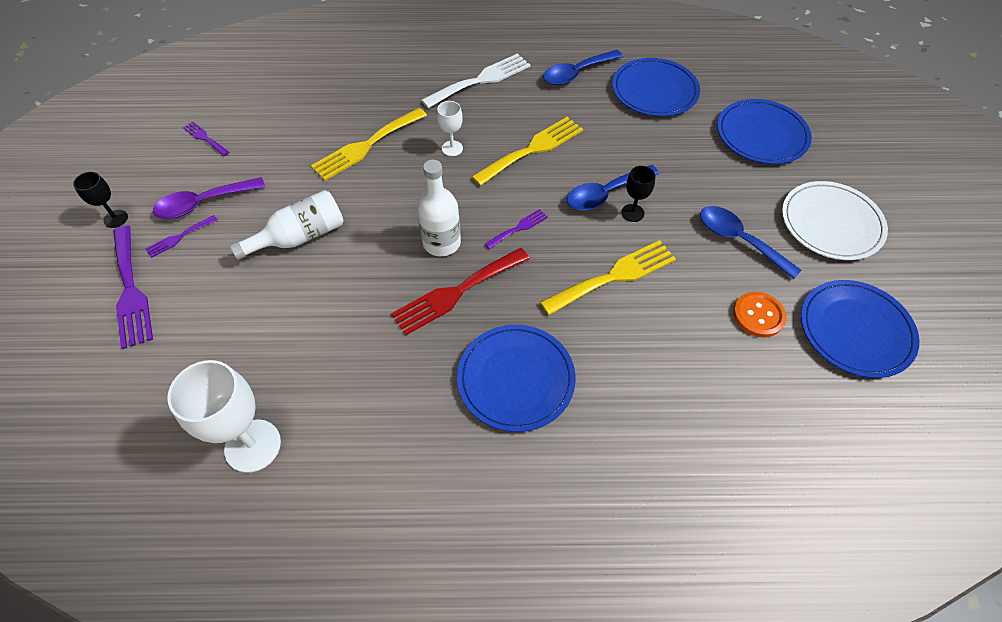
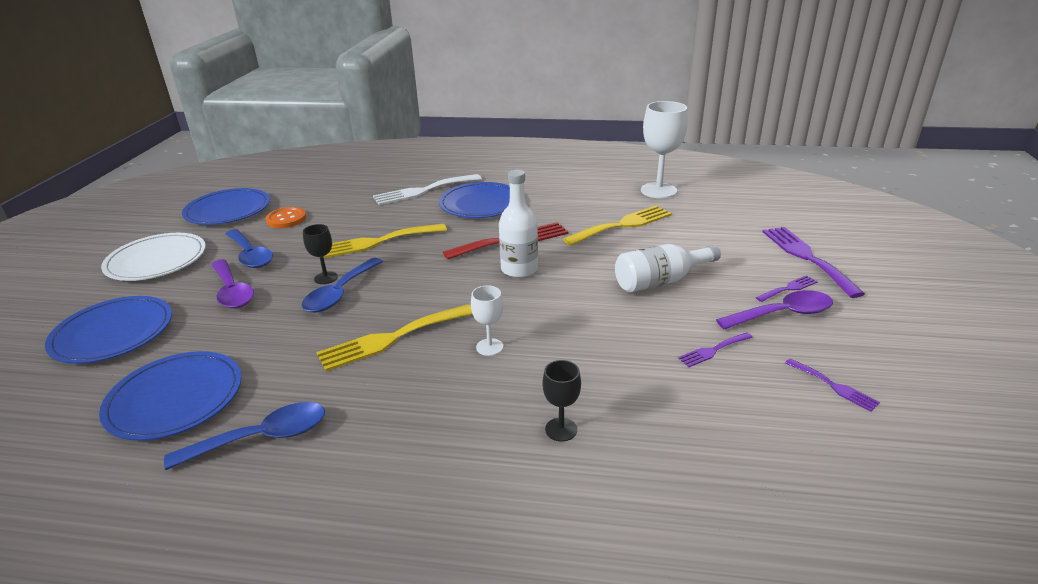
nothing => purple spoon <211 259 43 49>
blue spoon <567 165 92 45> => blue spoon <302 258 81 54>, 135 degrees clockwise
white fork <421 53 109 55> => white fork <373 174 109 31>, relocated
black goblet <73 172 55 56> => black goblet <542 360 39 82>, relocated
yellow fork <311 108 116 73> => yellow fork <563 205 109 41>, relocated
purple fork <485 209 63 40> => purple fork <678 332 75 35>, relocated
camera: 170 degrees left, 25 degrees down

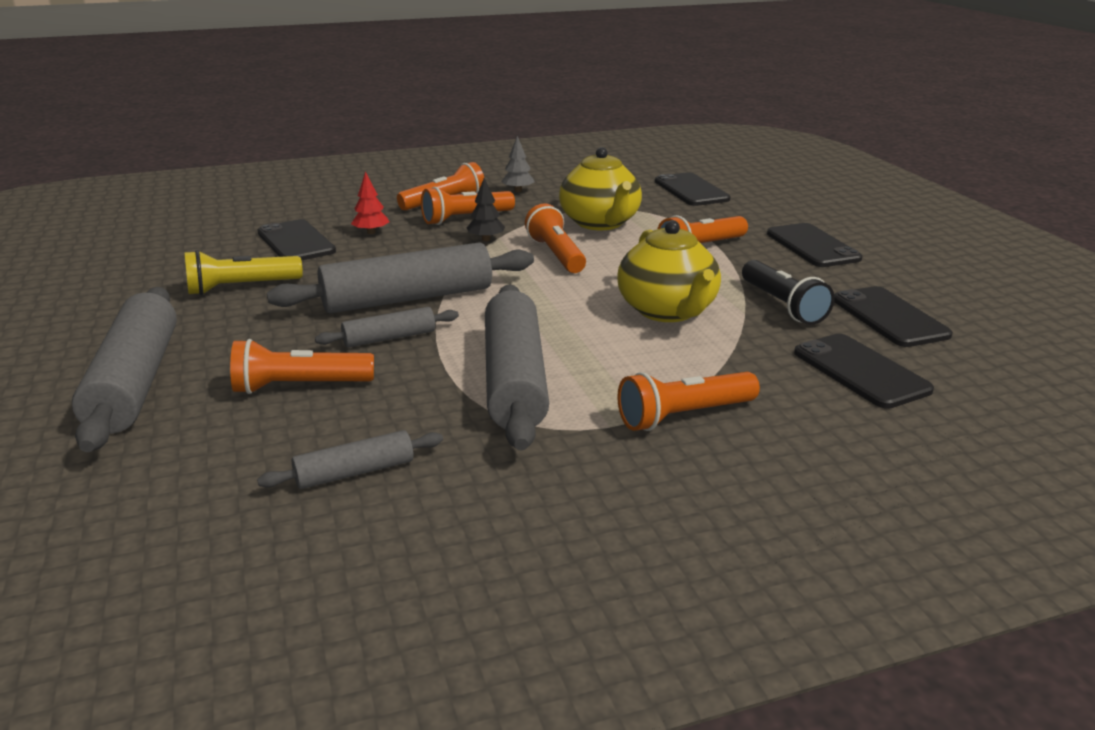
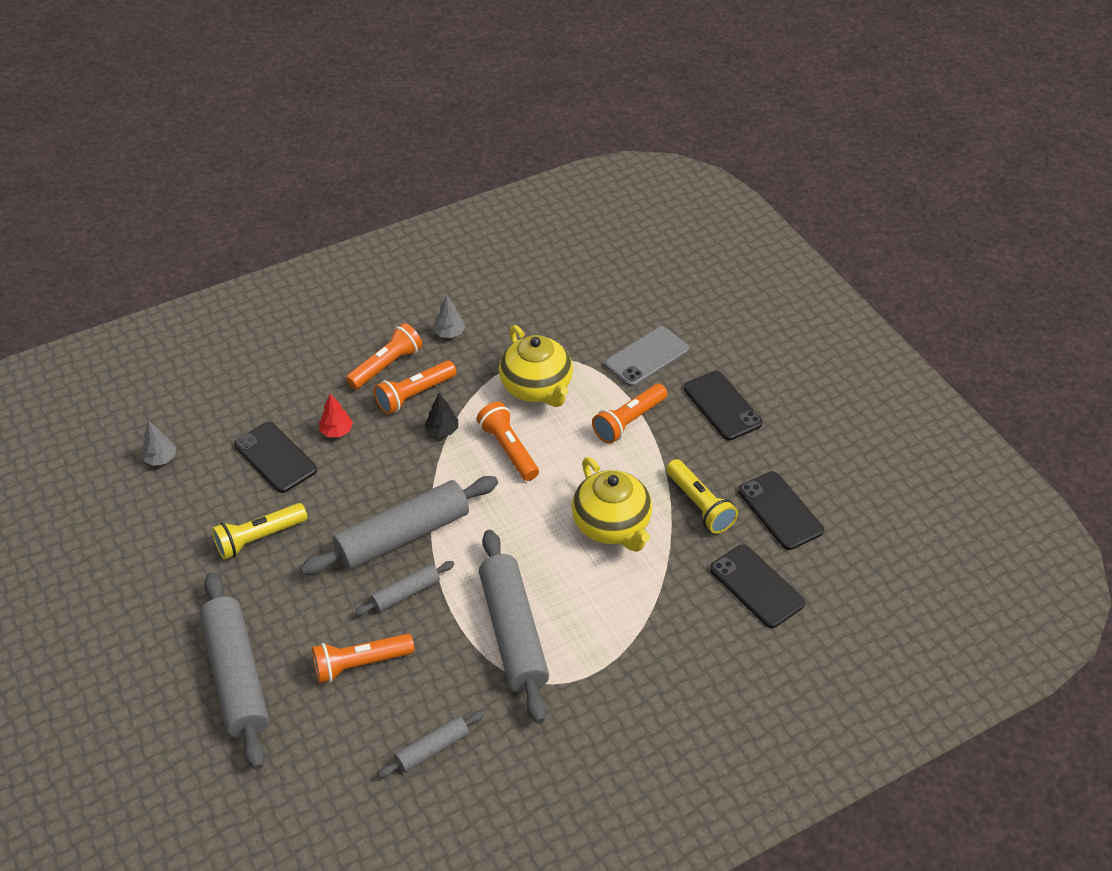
nothing => grey tree <141 422 35 44>
nothing => grey phone <605 326 84 61>
black flashlight <742 260 93 65> => yellow flashlight <666 459 72 75>
orange flashlight <617 372 143 59> => nothing
black phone <655 172 75 34> => nothing
camera: 10 degrees left, 20 degrees up

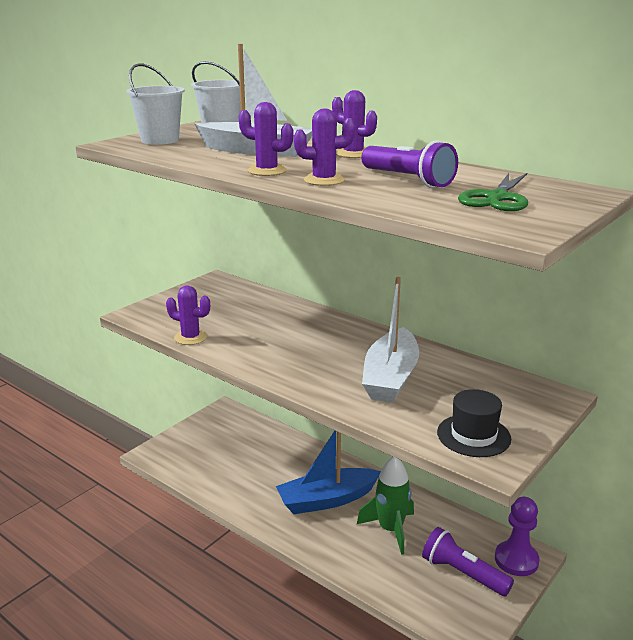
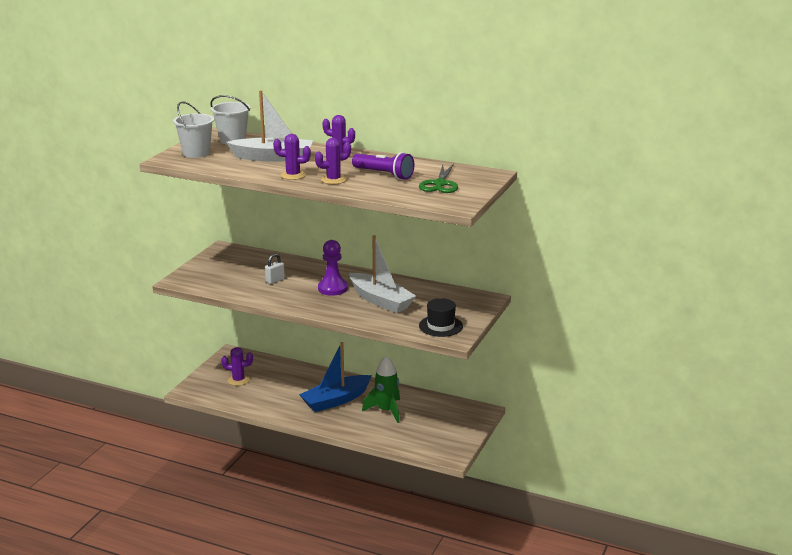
purple cactus <166 285 44 60> => purple cactus <221 347 32 39>, relocated
nothing => white padlock <265 253 20 31>
purple pawn <495 497 45 79> => purple pawn <318 240 30 56>, relocated
white boat <362 277 57 126> => white boat <349 235 67 78>, 45 degrees counterclockwise
purple flashlight <422 527 92 69> => nothing
camera: 15 degrees left, 0 degrees up

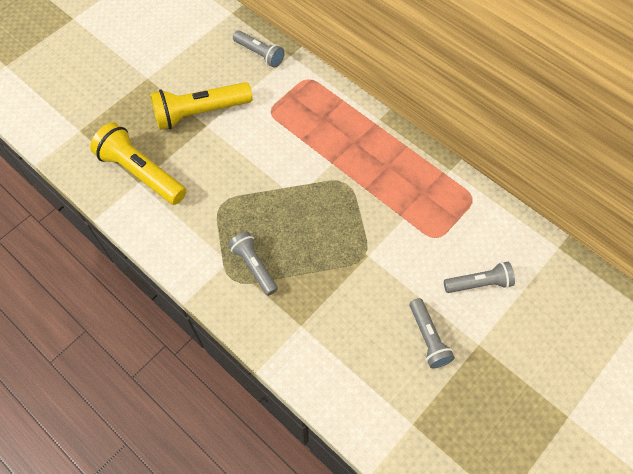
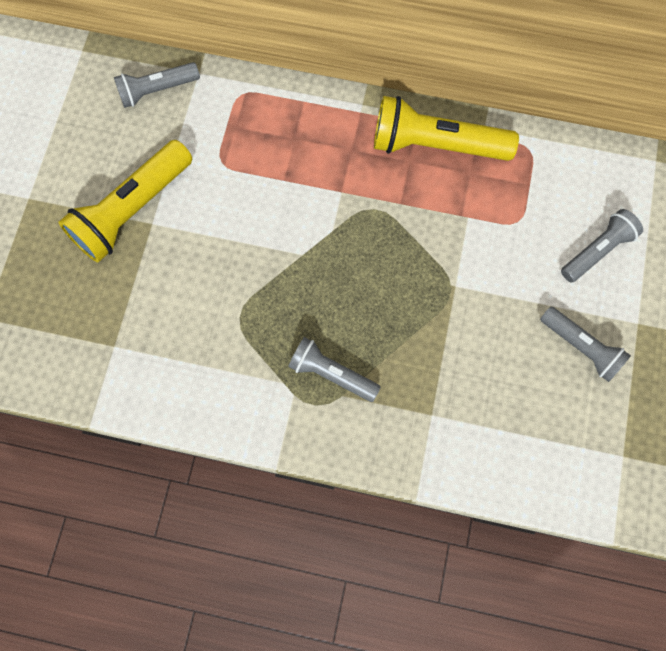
grey flashlight <233 30 51 38> => grey flashlight <114 62 86 46>, 150 degrees clockwise
yellow flashlight <90 122 97 83> => yellow flashlight <374 96 145 65>, relocated
camera: 30 degrees left, 10 degrees up

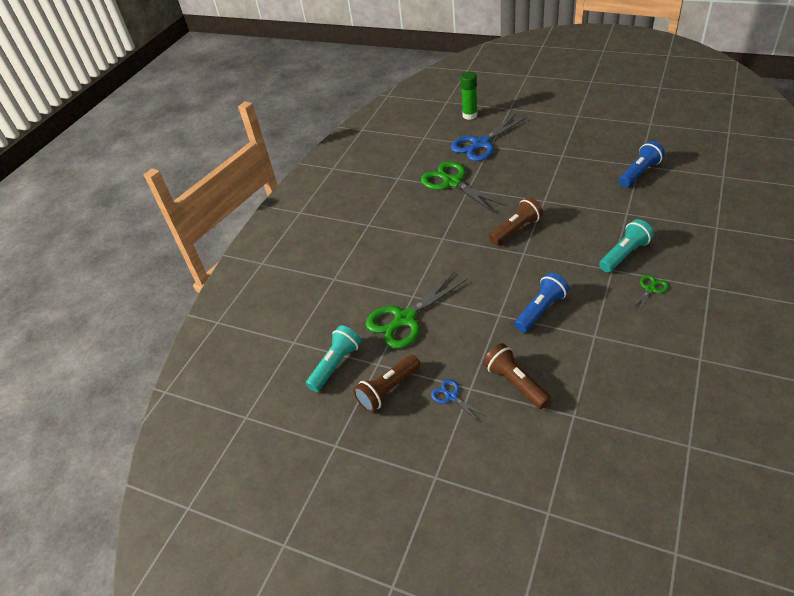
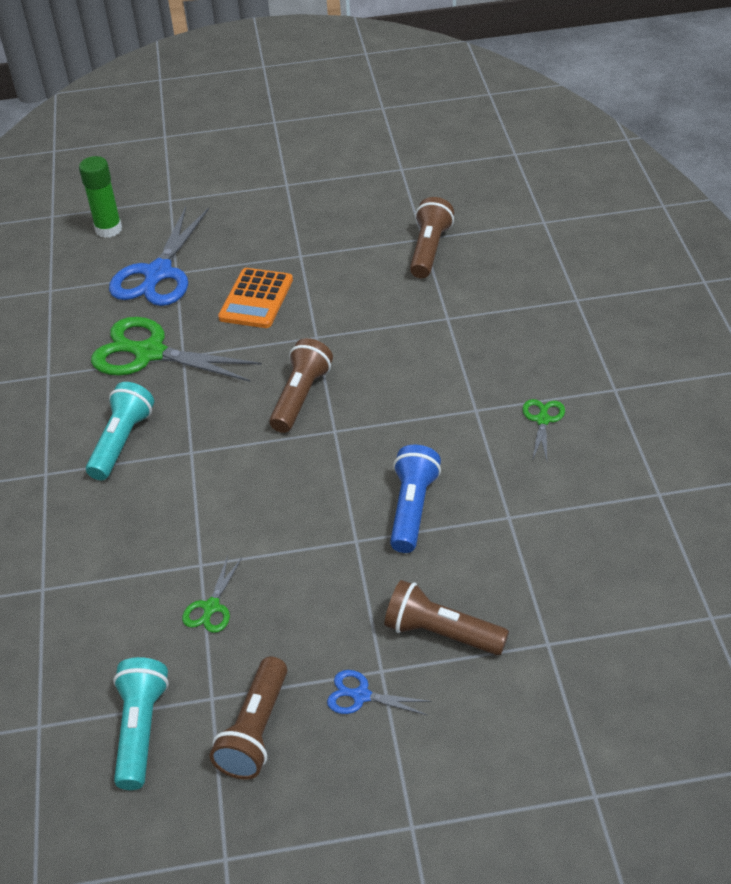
turquoise flashlight <599 219 55 53> => turquoise flashlight <86 382 68 98>, relocated
green scissors <366 271 102 78> => green scissors <182 556 60 77>, x0.47
nothing => orange calculator <218 268 75 60>
blue flashlight <619 141 46 46> => brown flashlight <410 197 44 81>
camera: 35 degrees left, 0 degrees up

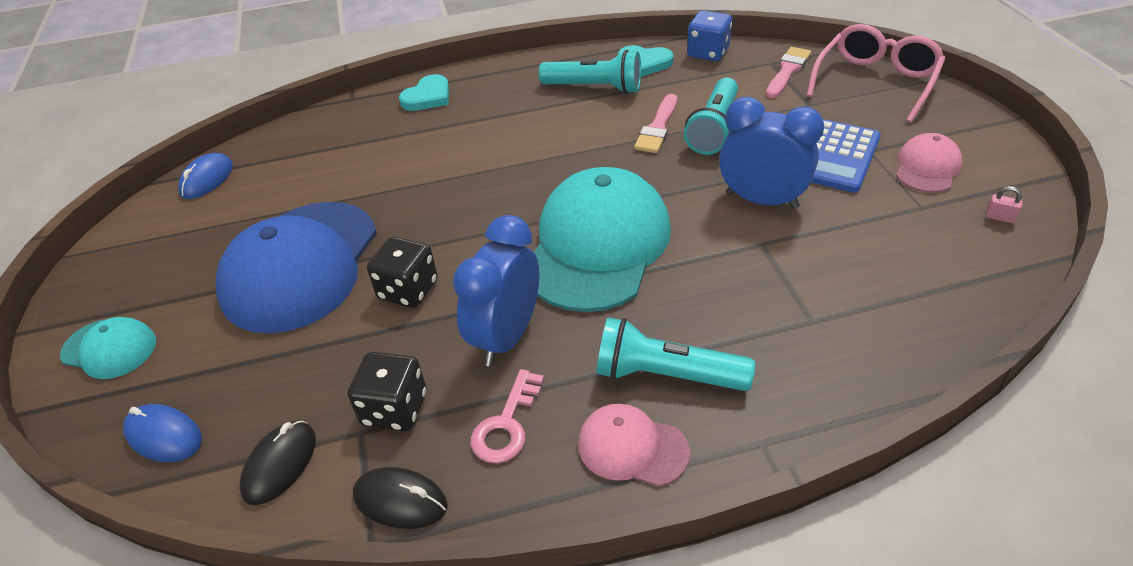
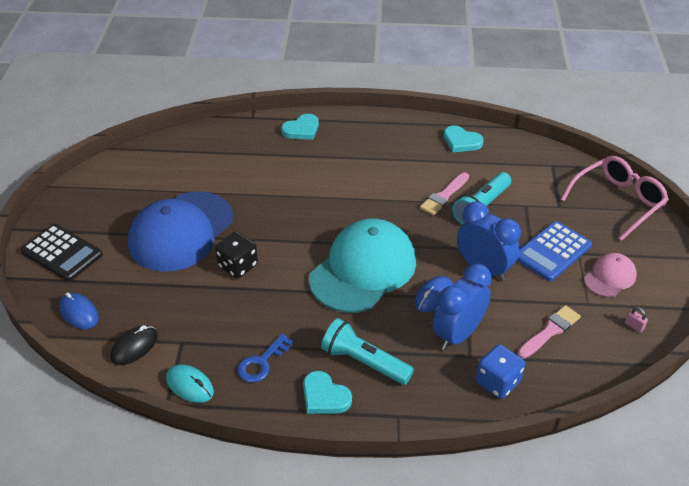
turquoise cap <60 317 96 62> => black calculator <20 224 83 57>
black mouse <353 467 95 62> => turquoise mouse <166 364 48 39>
pink key <470 369 74 94> => blue key <237 334 57 49>
pink cap <578 404 112 83> => turquoise heart <303 371 49 43>
blue mouse <178 153 55 46> => blue mouse <415 276 38 37>, relocated
blue clock <453 215 86 151> => blue clock <433 264 59 86>, relocated
blue dice <687 10 45 51> => blue dice <476 344 49 55>, relocated
pink brush <766 47 45 51> => pink brush <517 305 64 54>, relocated
black dice <348 352 79 80> => nothing
turquoise flashlight <539 50 102 44> => nothing
camera: 15 degrees right, 0 degrees up

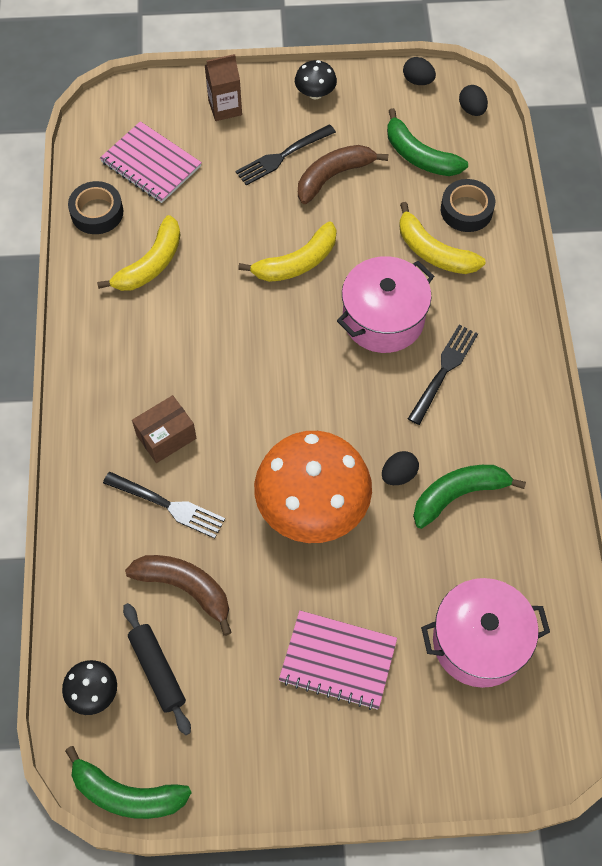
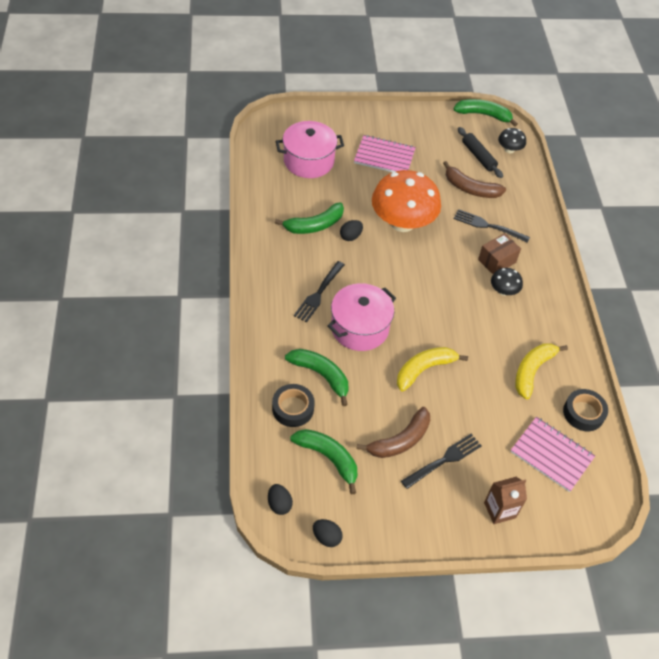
yellow banana <399 202 86 72> => green banana <285 349 64 57>
black mushroom <295 60 42 39> => black mushroom <491 268 32 28>, relocated
camera: 175 degrees right, 10 degrees down

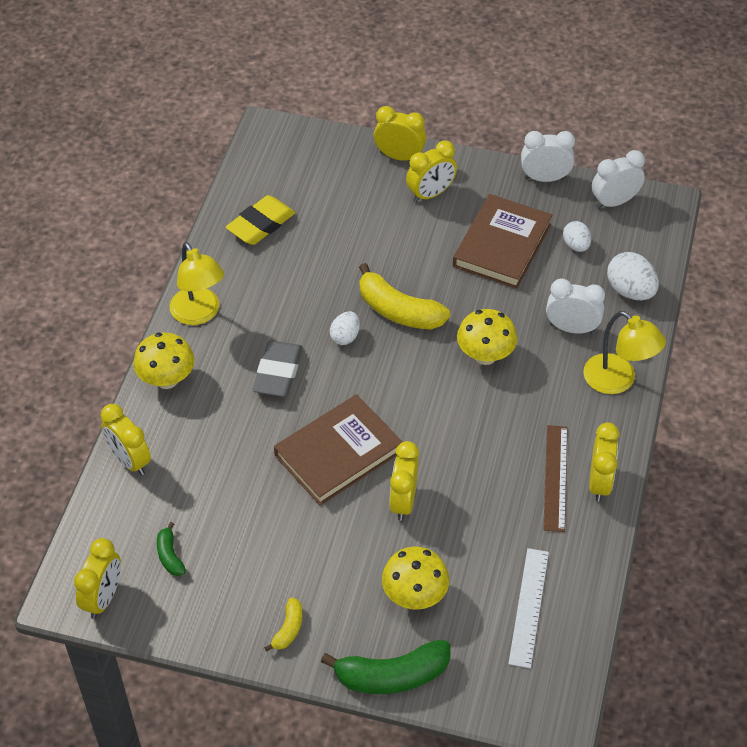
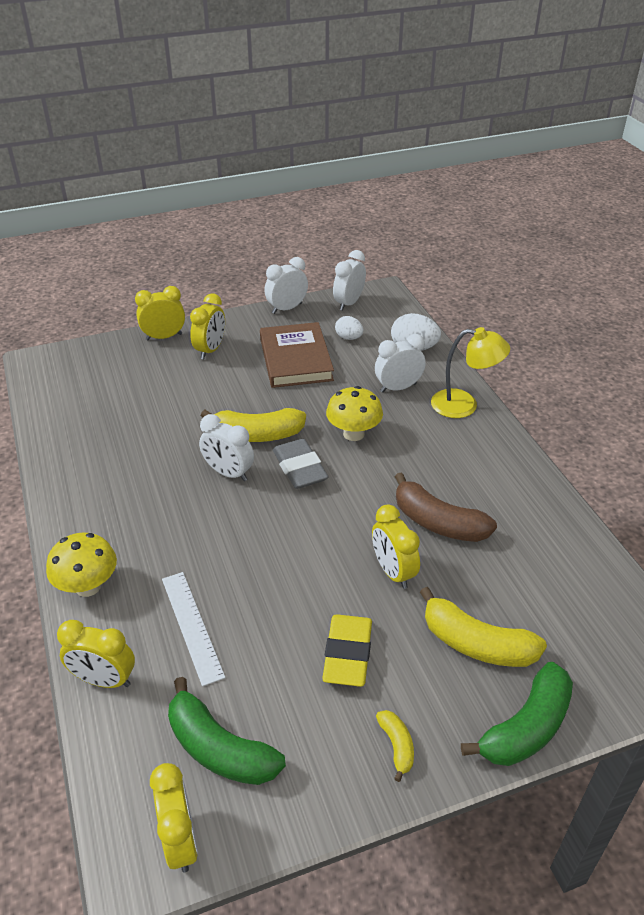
white ruler <508 548 41 120> => white ruler <162 572 64 115>, relocated
green banana <157 522 29 54> => green banana <168 677 118 108>, x2.00
white egg <330 311 30 34> => white clock <199 414 55 67>
grey eraser <253 341 49 56> => grey eraser <273 439 55 50>, relocated
yellow eraser <226 195 69 50> => yellow eraser <322 614 50 73>, relocated
nothing => brown banana <395 472 102 70>
yellow mushroom <382 547 67 63> => yellow banana <420 587 127 80>
yellow lamp <170 242 54 83> => nothing
brown book <274 394 129 112> => nothing
brown ruler <543 425 25 107> => nothing
yellow clock <589 422 31 80> => nothing
camera: 35 degrees left, 10 degrees down

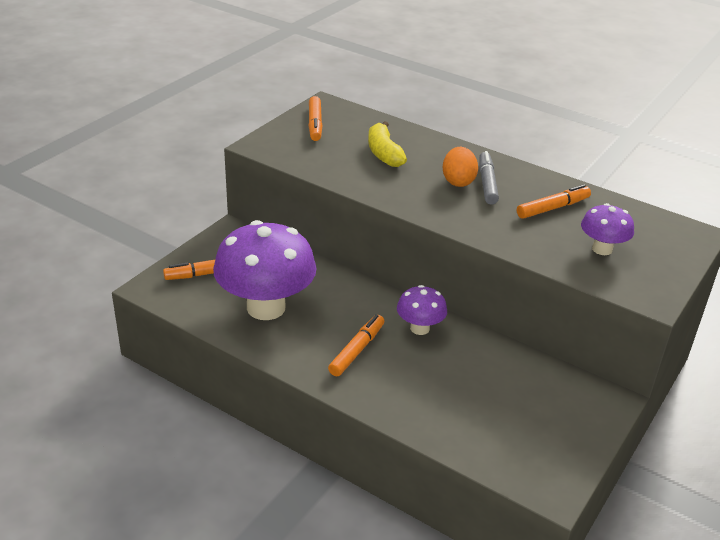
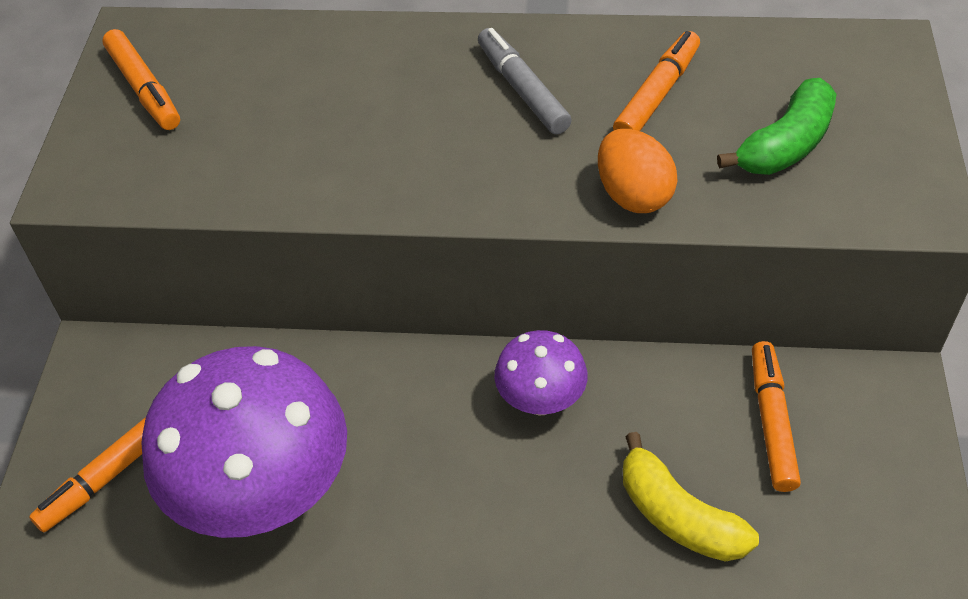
orange egg <443 147 35 40> => orange egg <598 129 80 84>, relocated
yellow banana <368 121 39 46> => yellow banana <623 432 136 129>, relocated
purple mushroom <581 203 53 52> => green banana <717 78 120 97>
orange marker <328 315 56 62> => orange marker <752 341 49 151>, relocated
camera: 25 degrees left, 15 degrees up

